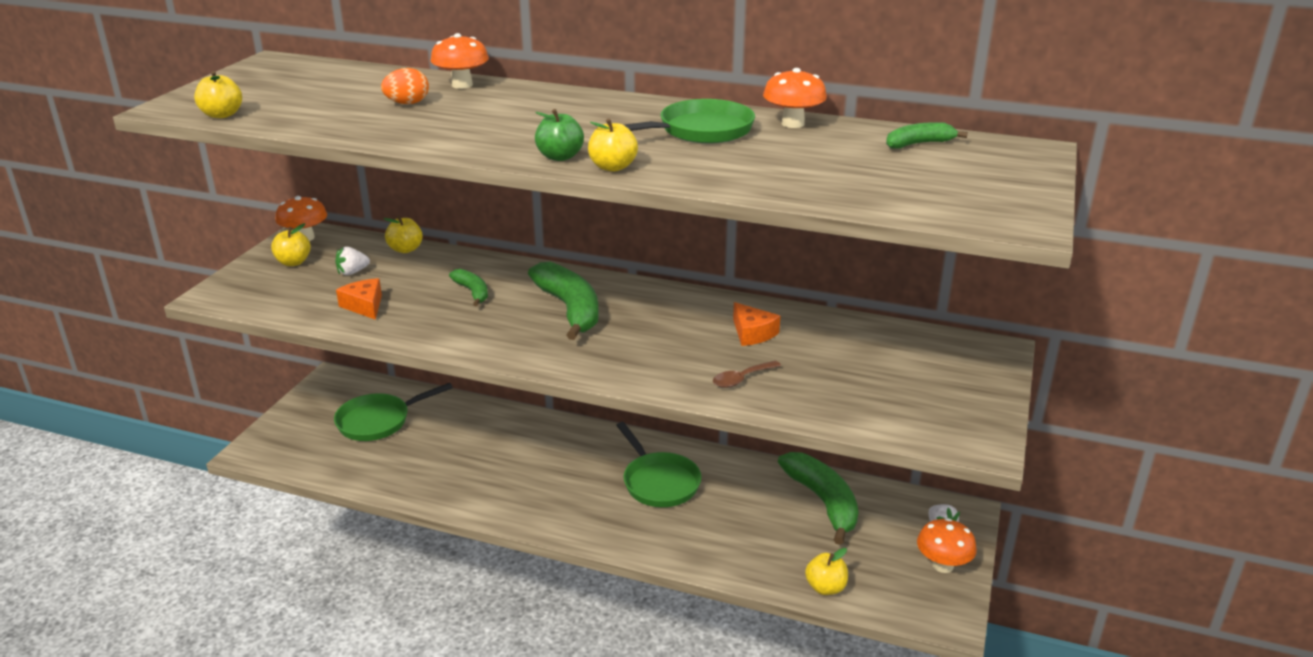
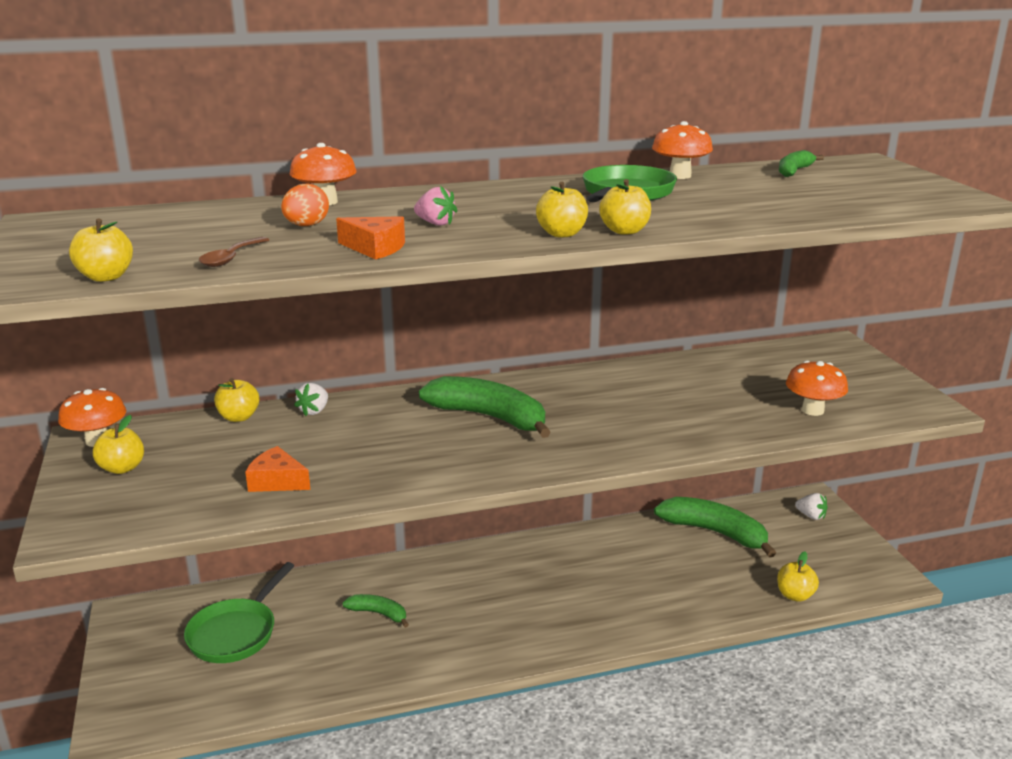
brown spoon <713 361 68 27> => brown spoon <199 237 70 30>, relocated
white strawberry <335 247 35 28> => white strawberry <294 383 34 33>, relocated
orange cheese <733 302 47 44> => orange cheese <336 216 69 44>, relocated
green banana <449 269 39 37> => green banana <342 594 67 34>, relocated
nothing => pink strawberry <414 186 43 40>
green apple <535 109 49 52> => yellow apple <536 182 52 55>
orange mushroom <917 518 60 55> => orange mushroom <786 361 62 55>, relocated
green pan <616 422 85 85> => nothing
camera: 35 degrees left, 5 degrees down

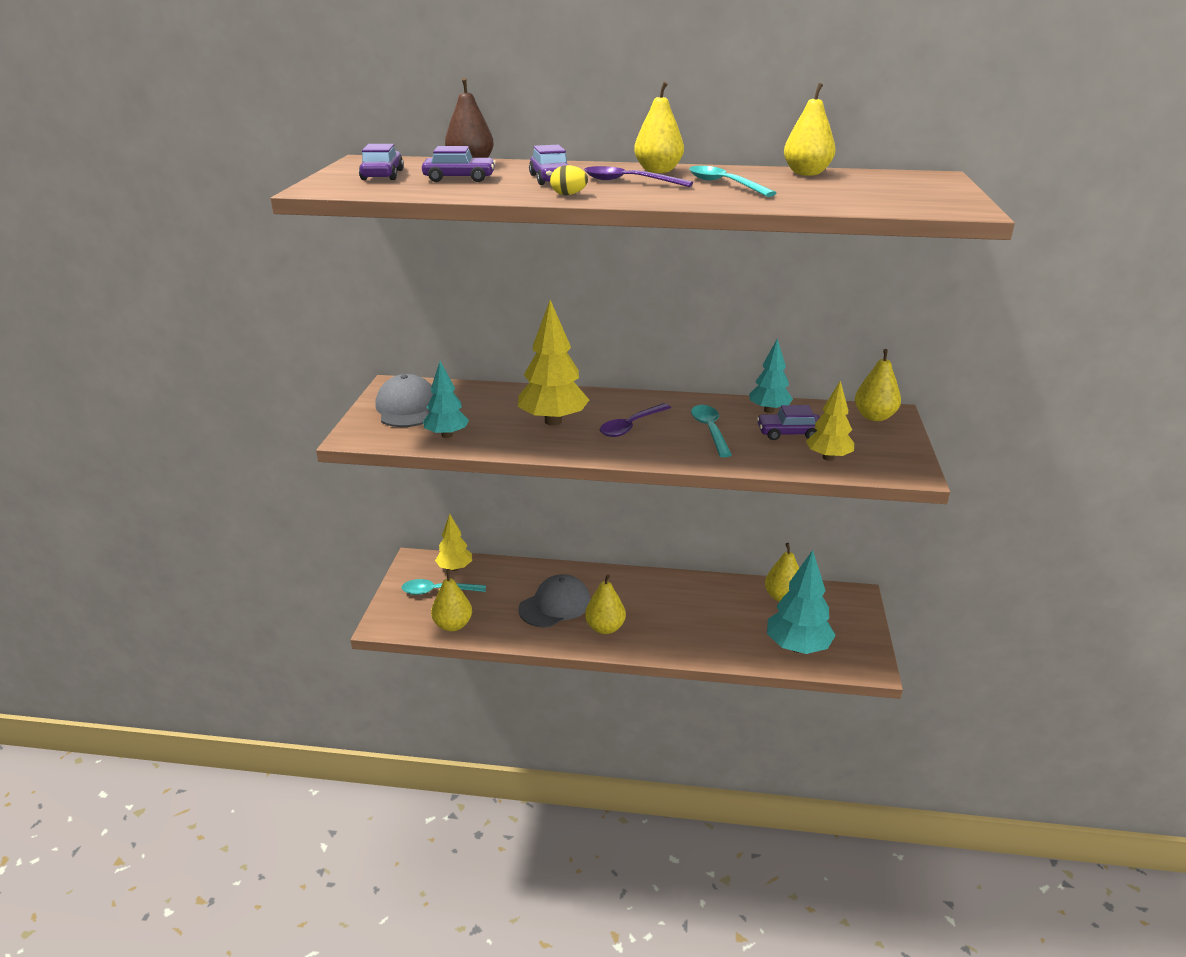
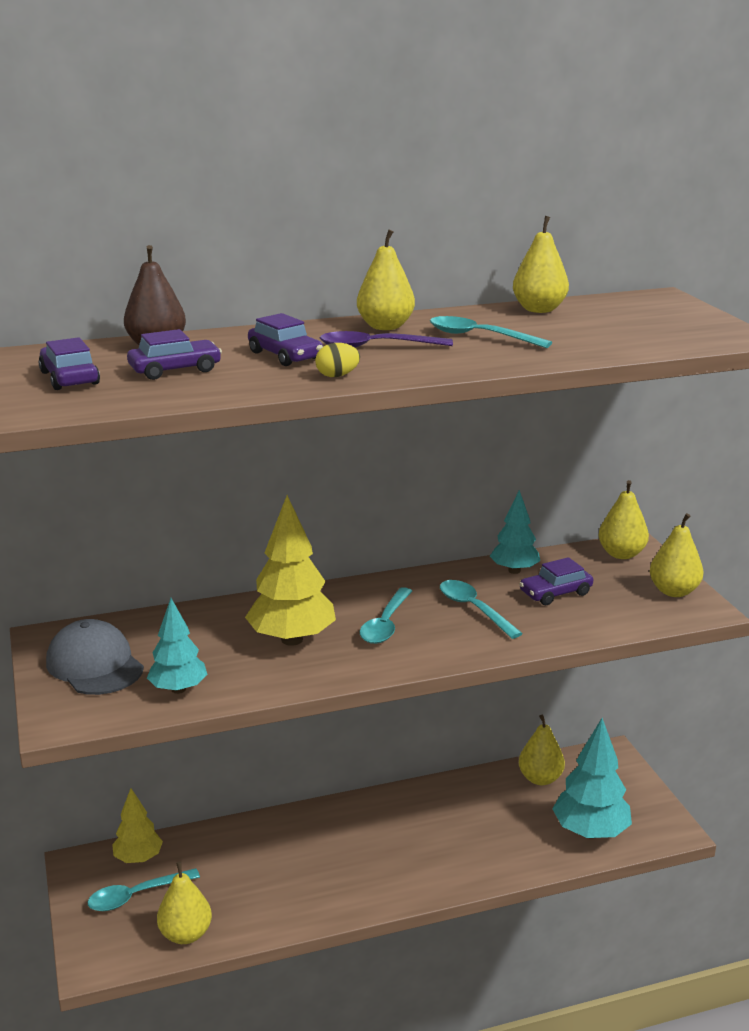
purple spoon <600 403 71 34> => turquoise spoon <360 587 52 57>
yellow pear <585 574 41 60> => yellow pear <650 513 54 84>, relocated
grey cap <518 574 73 53> => nothing
yellow tree <806 380 48 81> => nothing
camera: 25 degrees left, 5 degrees down

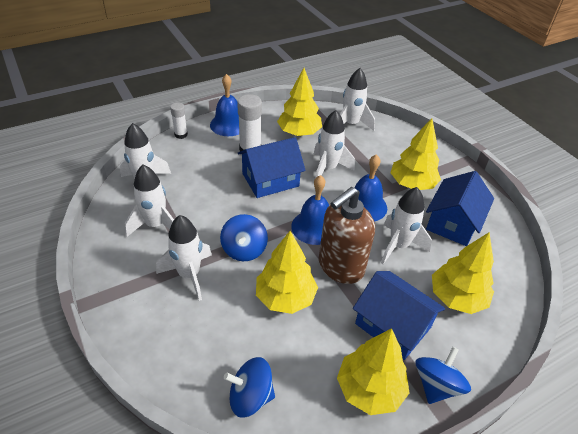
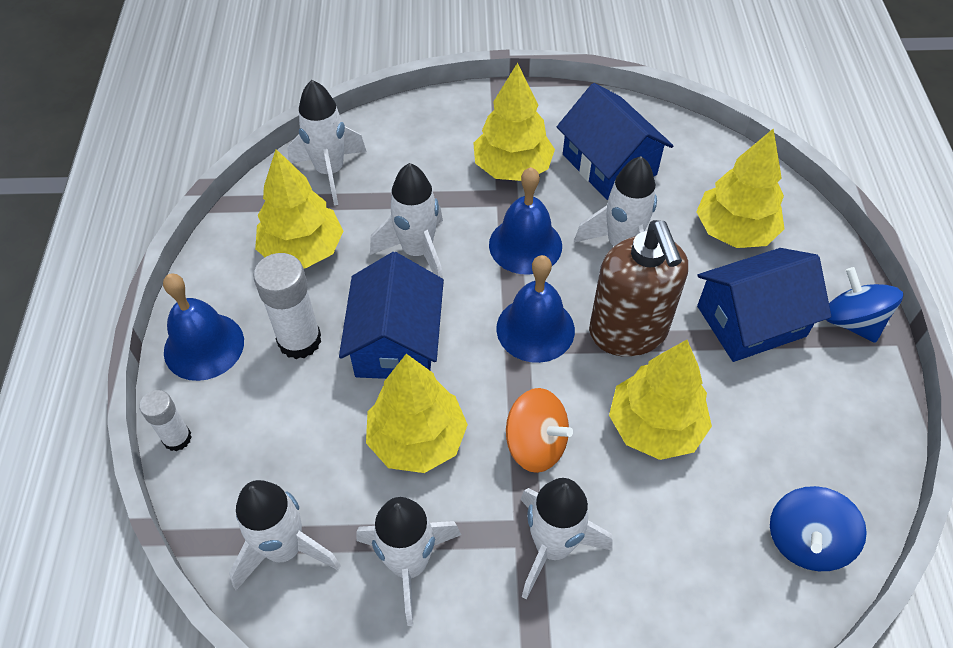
yellow tree <337 328 72 87> => yellow tree <366 354 102 119>, relocated
blue spinning top <220 214 48 47> => orange spinning top <506 388 67 85>
camera: 60 degrees left, 10 degrees up

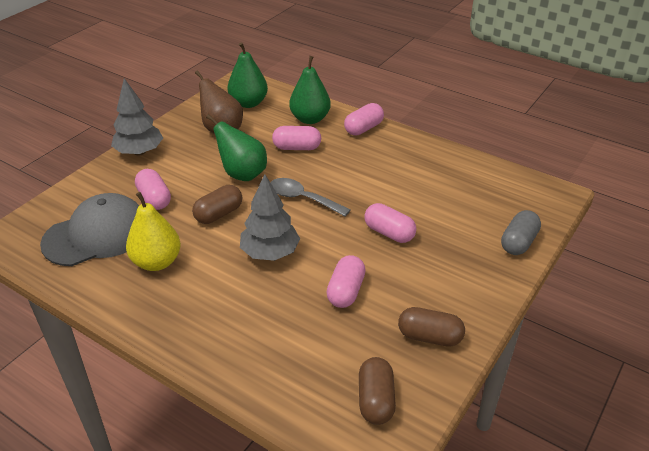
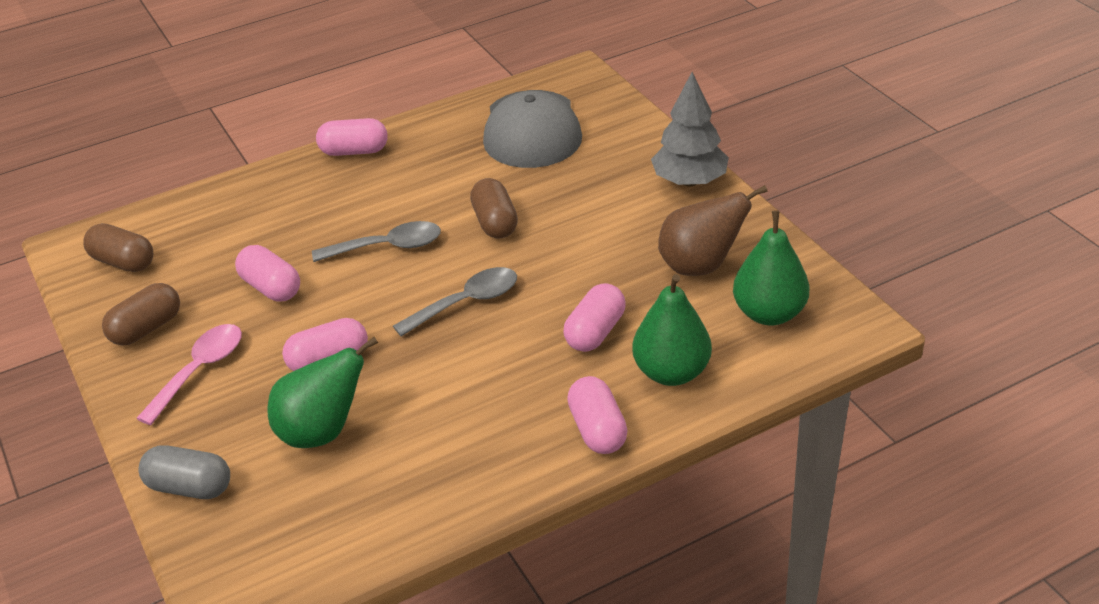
nothing => pink spoon <136 324 106 101>
grey capsule <501 210 40 45> => grey capsule <139 445 91 54>, 45 degrees counterclockwise
green pear <206 114 61 67> => green pear <268 337 110 111>, relocated
grey tree <240 174 60 87> => grey spoon <312 221 129 41>
pink capsule <135 169 36 41> => pink capsule <316 118 72 38>, relocated
yellow pear <126 192 55 79> => nothing
camera: 120 degrees right, 0 degrees up

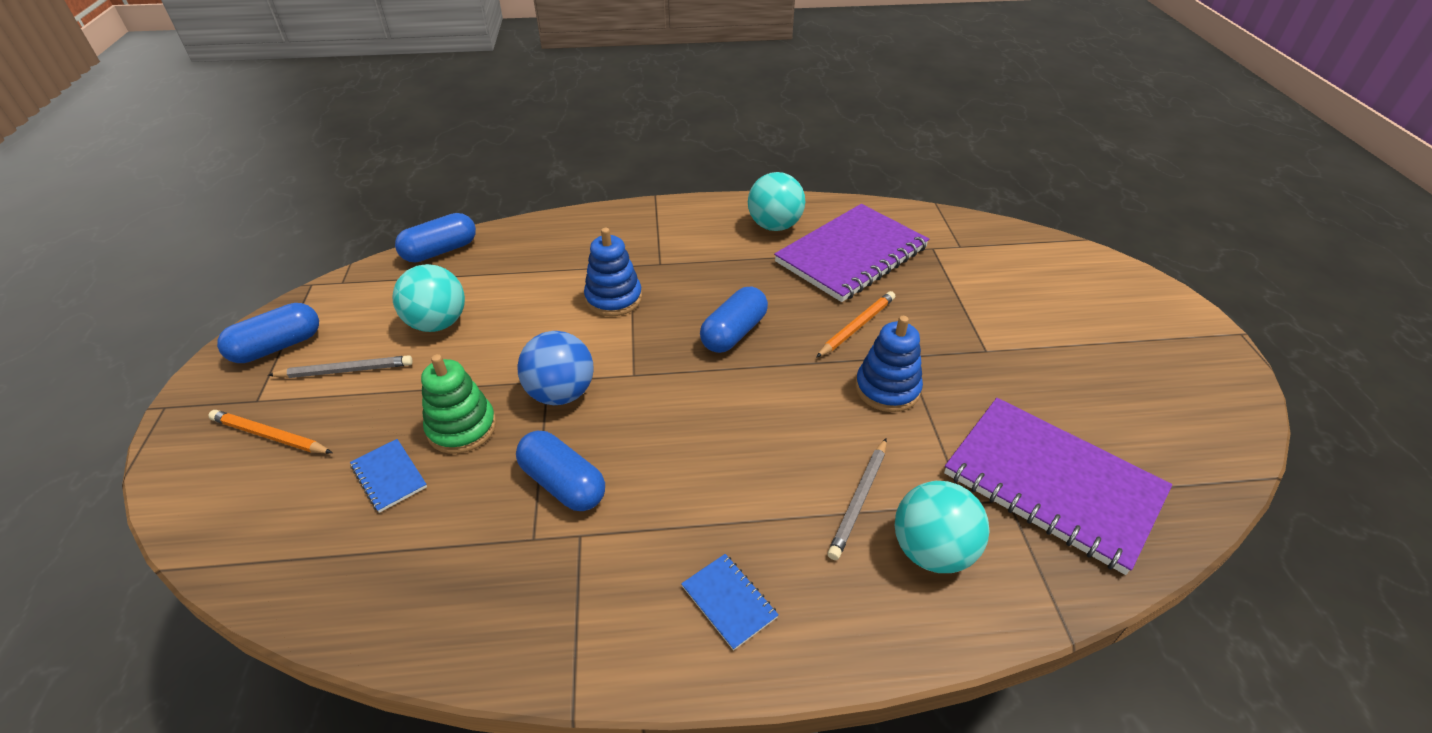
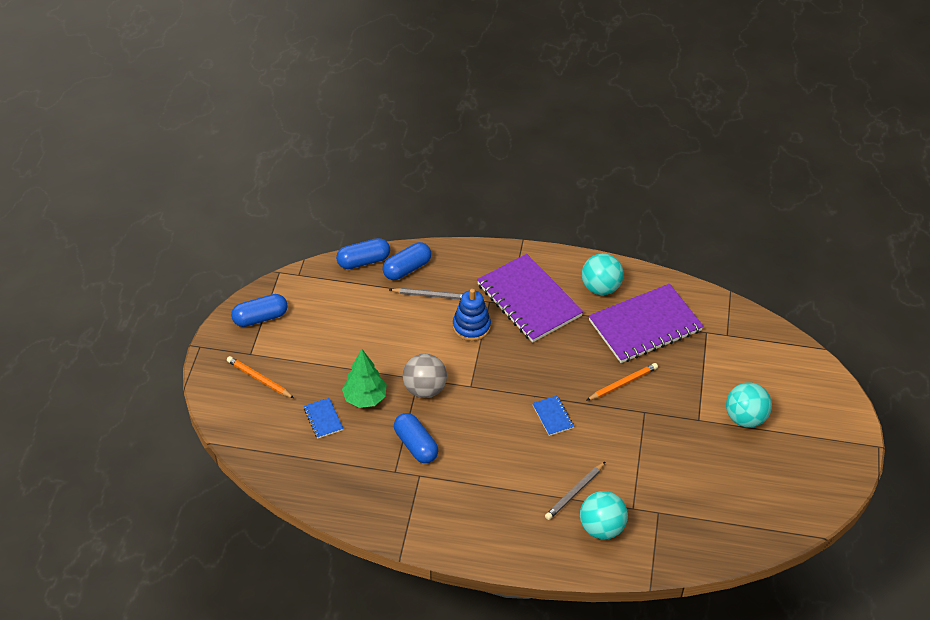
green stacking toy <421 354 75 100> => green tree <342 349 45 59>
blue capsule <700 287 68 66> => blue capsule <382 242 49 38>, relocated
grey pencil <268 355 145 23> => grey pencil <389 288 74 12>, relocated
blue ball <517 331 77 74> => grey ball <403 354 44 44>
purple notebook <944 398 228 177> => purple notebook <477 254 106 89>, relocated
blue notebook <681 554 98 97> => blue notebook <532 395 42 41>, relocated
turquoise ball <392 264 73 68> => turquoise ball <726 383 46 44>, relocated
blue stacking toy <855 316 68 96> => nothing
camera: 15 degrees right, 5 degrees up

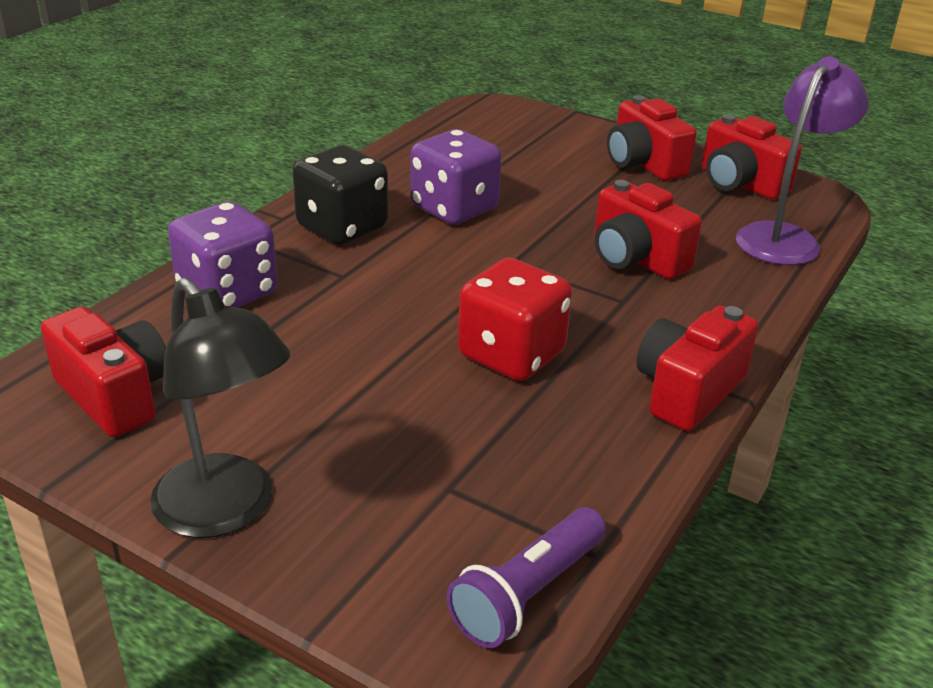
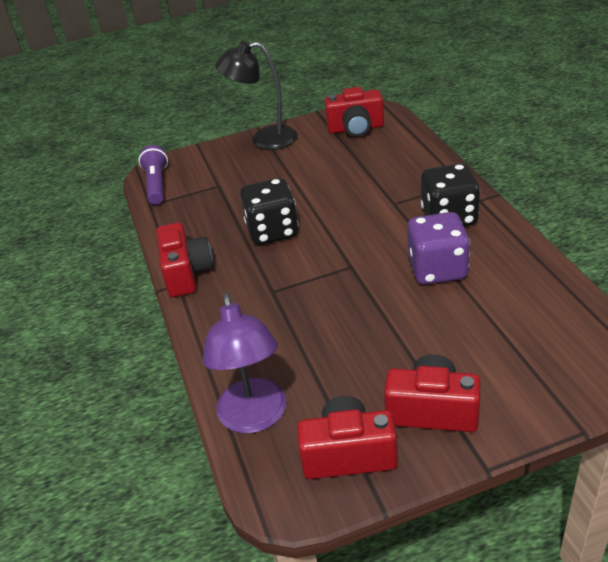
red dice <458 258 114 123> => black dice <240 178 59 67>
purple dice <168 201 110 107> => nothing
red camera <594 180 108 99> => nothing
camera: 135 degrees right, 5 degrees up

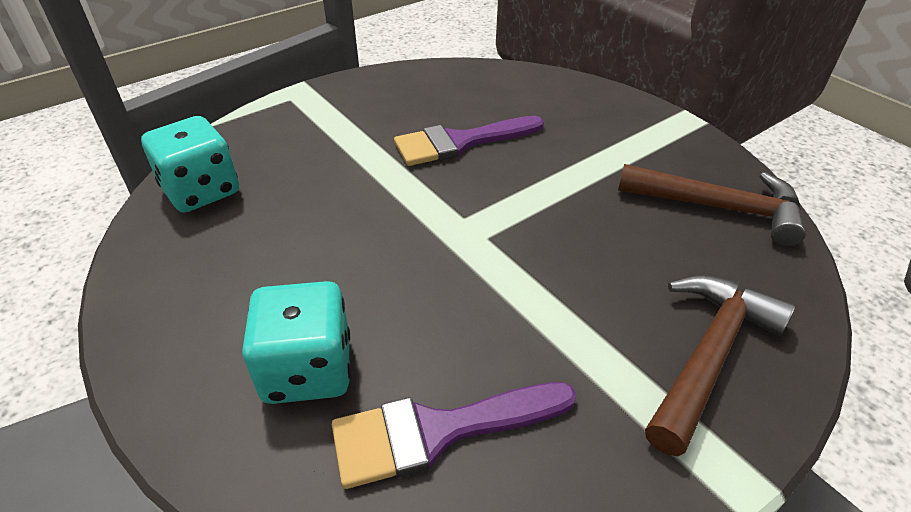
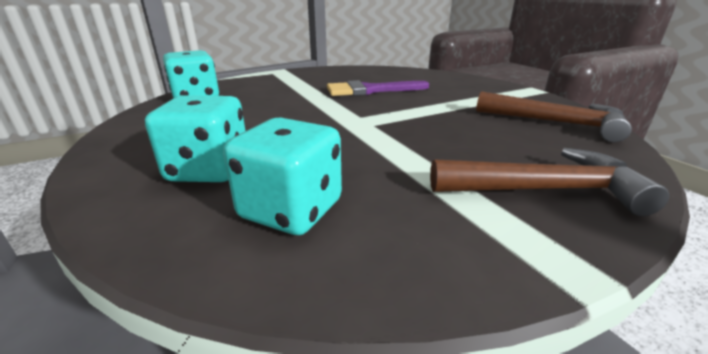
purple brush <332 382 245 107> => turquoise dice <223 118 119 117>
brown hammer <645 275 150 181> => brown hammer <430 148 239 68>, 45 degrees clockwise
camera: 10 degrees right, 15 degrees down

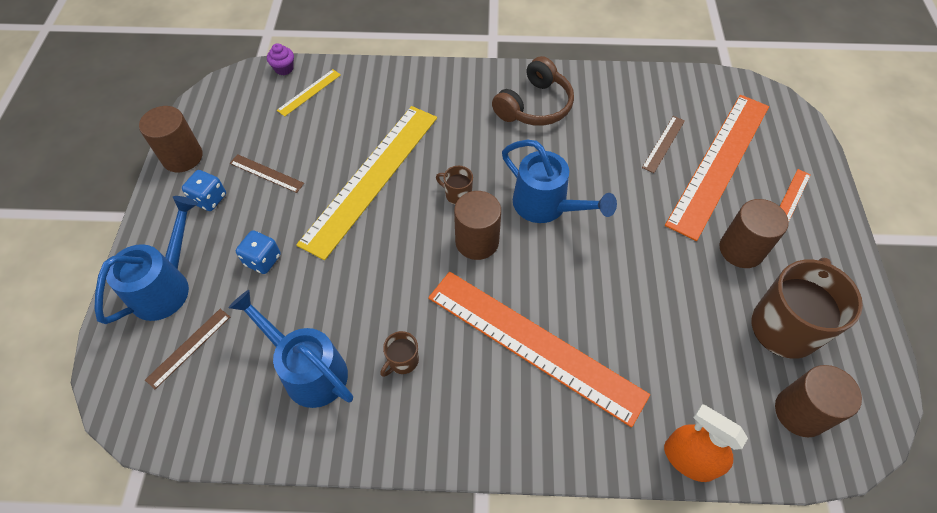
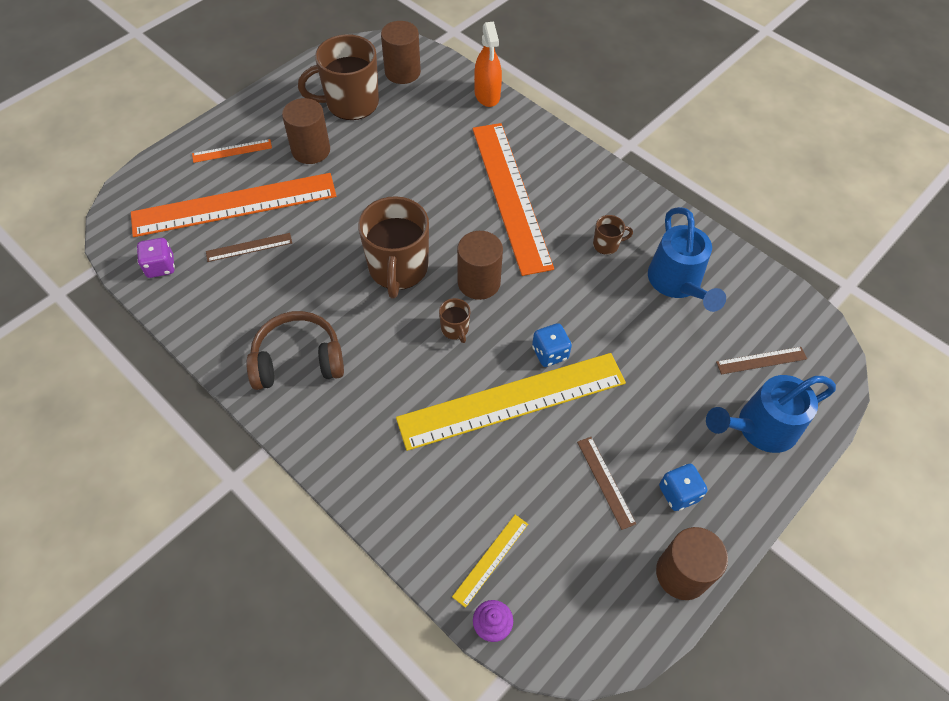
nothing => purple dice <137 238 38 40>
blue watering can <502 140 115 83> => brown mug <358 196 71 102>
yellow ruler <277 69 64 47> => yellow ruler <452 515 76 93>, 45 degrees counterclockwise
blue dice <236 230 45 44> => blue dice <532 323 40 44>, relocated
camera: 140 degrees left, 0 degrees up

